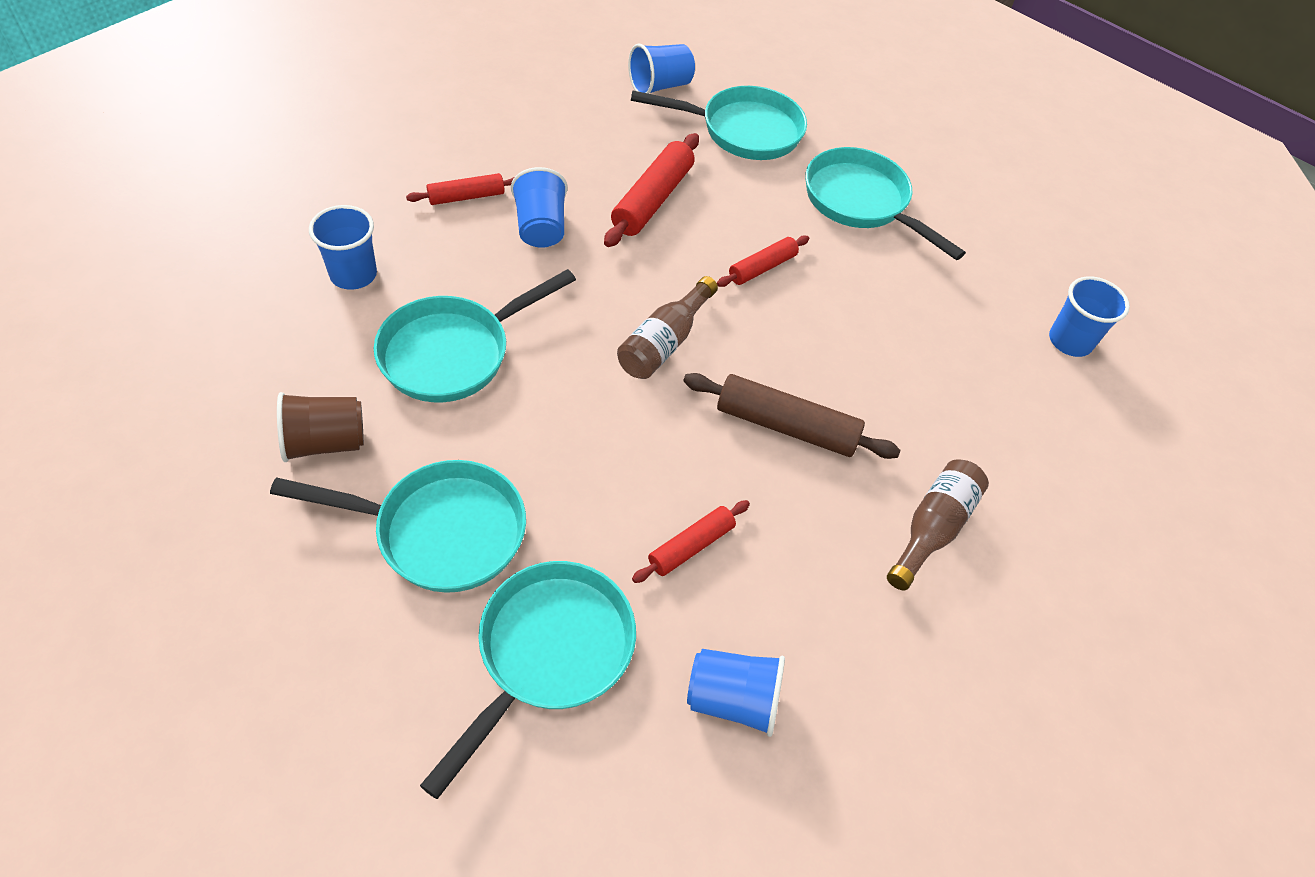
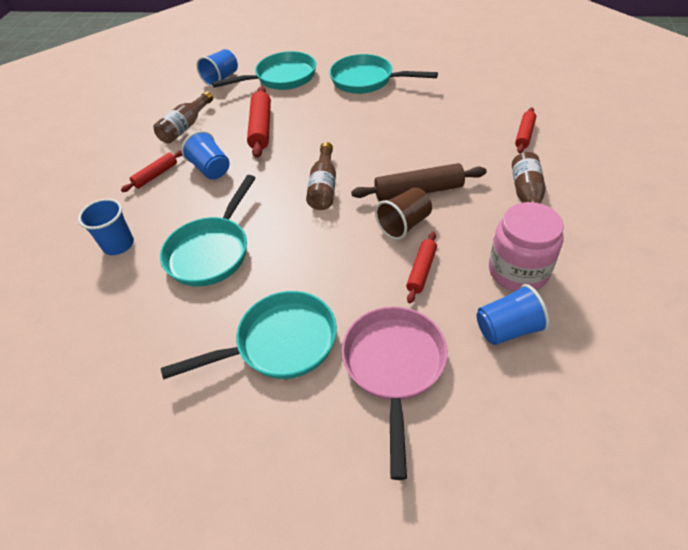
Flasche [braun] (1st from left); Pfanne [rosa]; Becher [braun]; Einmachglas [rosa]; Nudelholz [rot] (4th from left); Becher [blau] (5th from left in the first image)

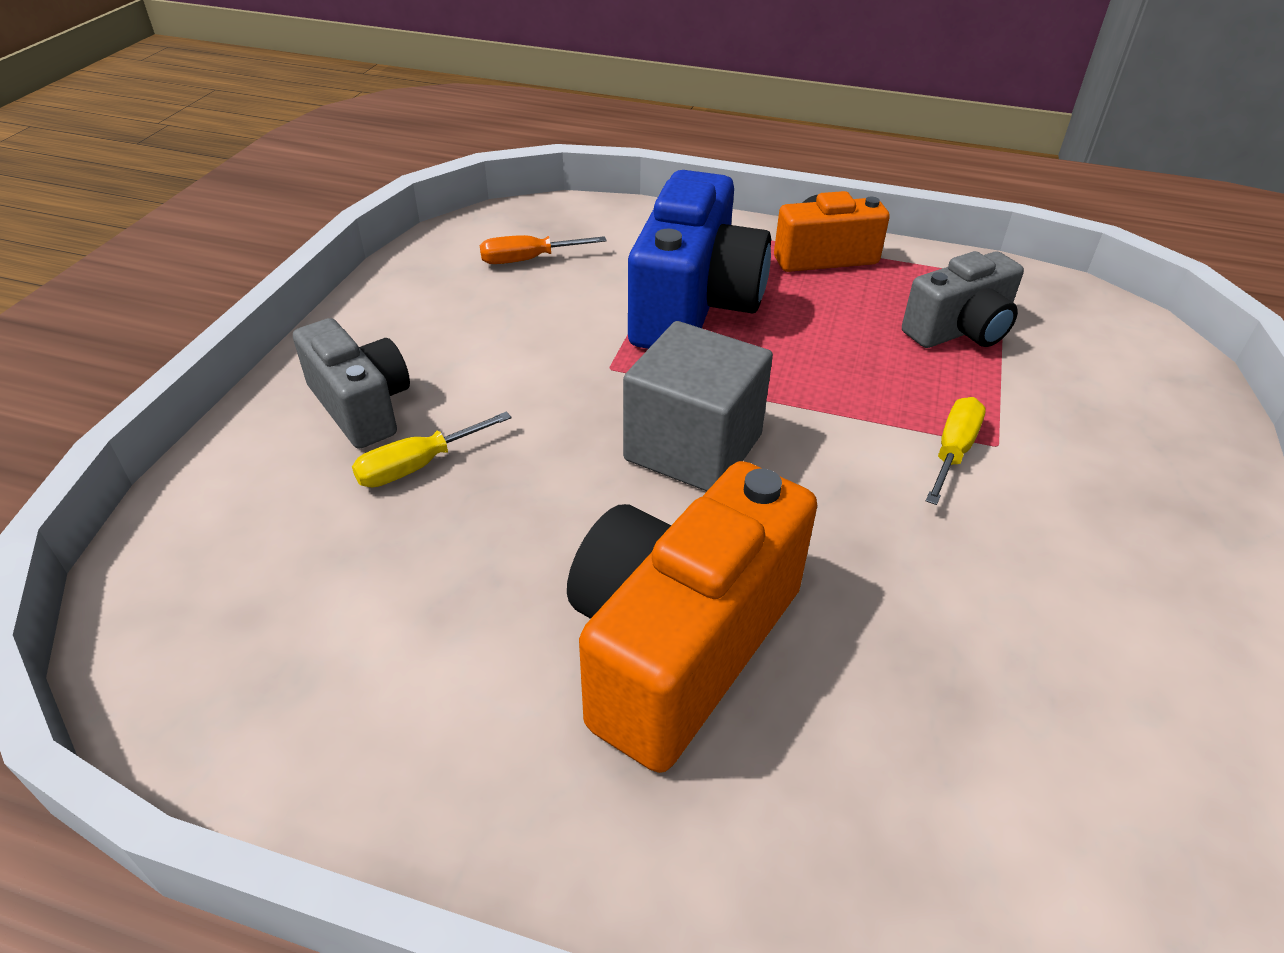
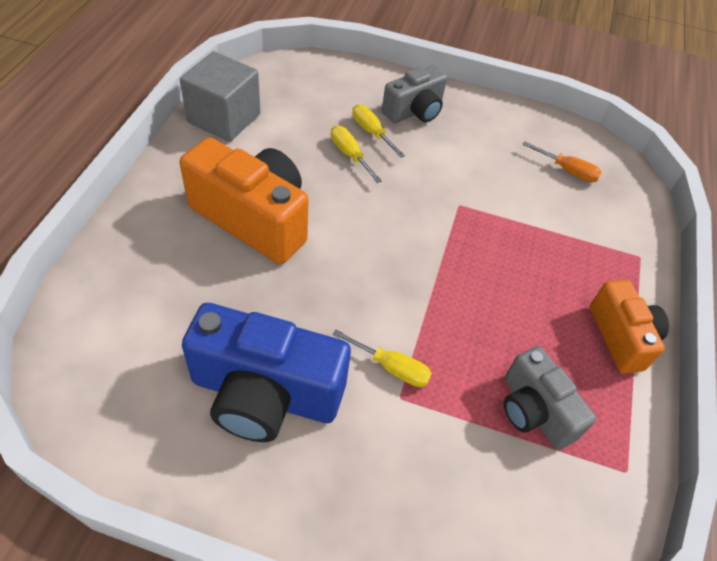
Kubus [grau]; Kamera [blau]; Schraubenzieher [gelb] (1st from left); Schraubenzieher [orange]

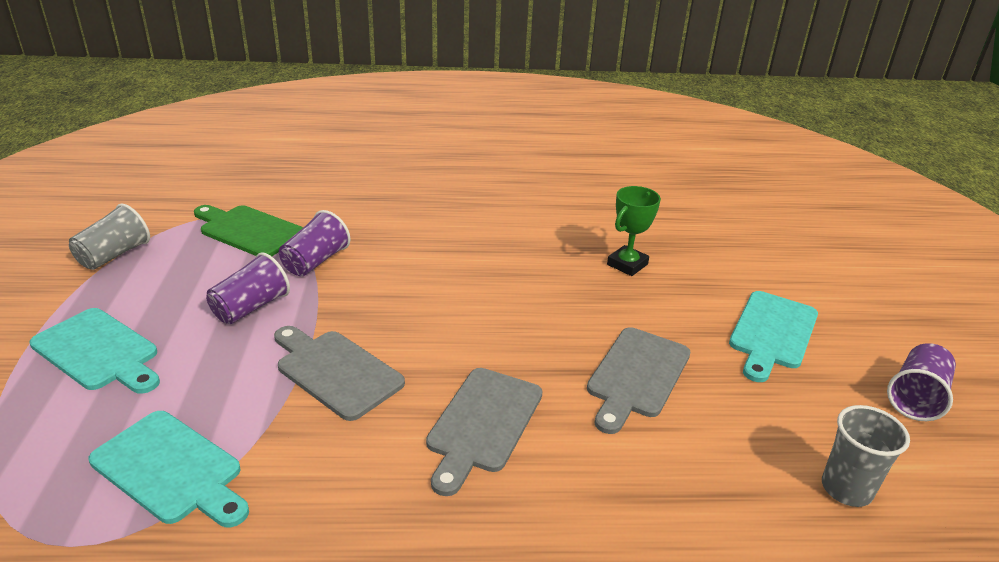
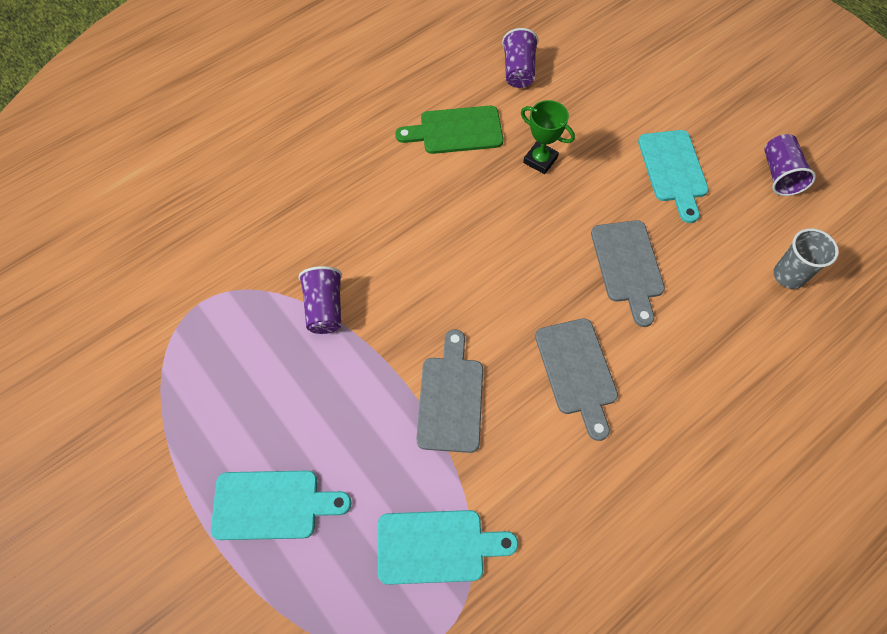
Schneidebrett [grün]; Schneidebrett [grau] (1st from left); Becher [lila] (2nd from left); Pokal [grün]; Becher [grau] (1st from left in the first image)

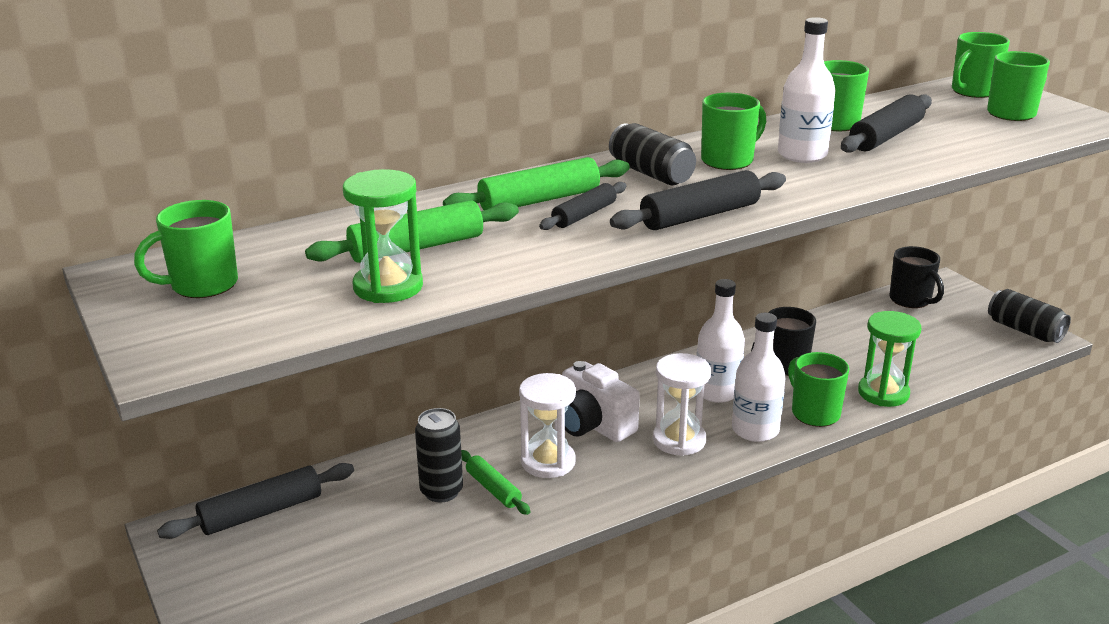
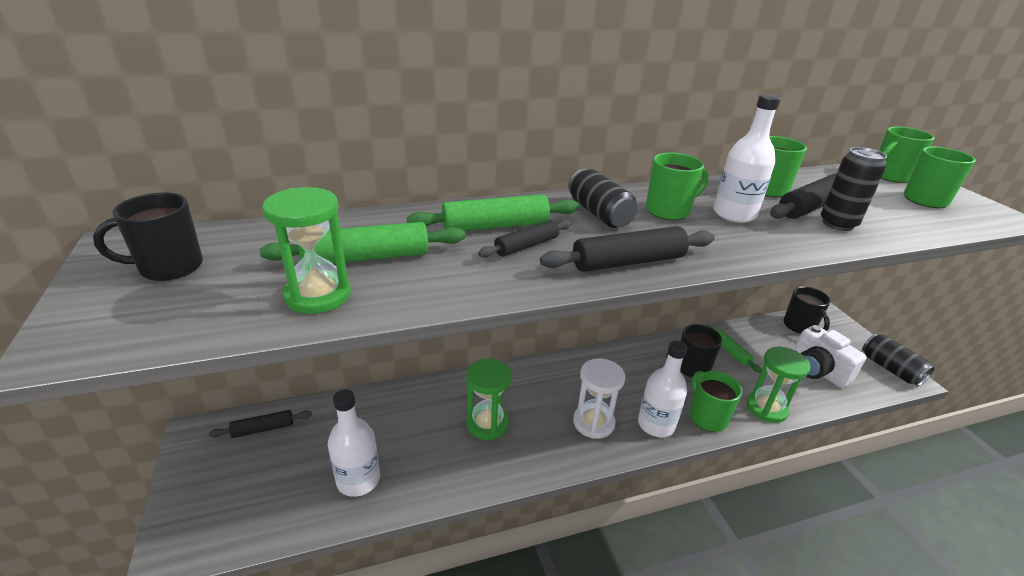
Tasse [schwarz] (1st from left); Nudelholz [schwarz] (1st from left); Flasche [weiß] (1st from left); Sanduhr [grün] (2nd from left); Nudelholz [grün] (3rd from left); Kamera [weiß]; Dose [schwarz] (2nd from left)

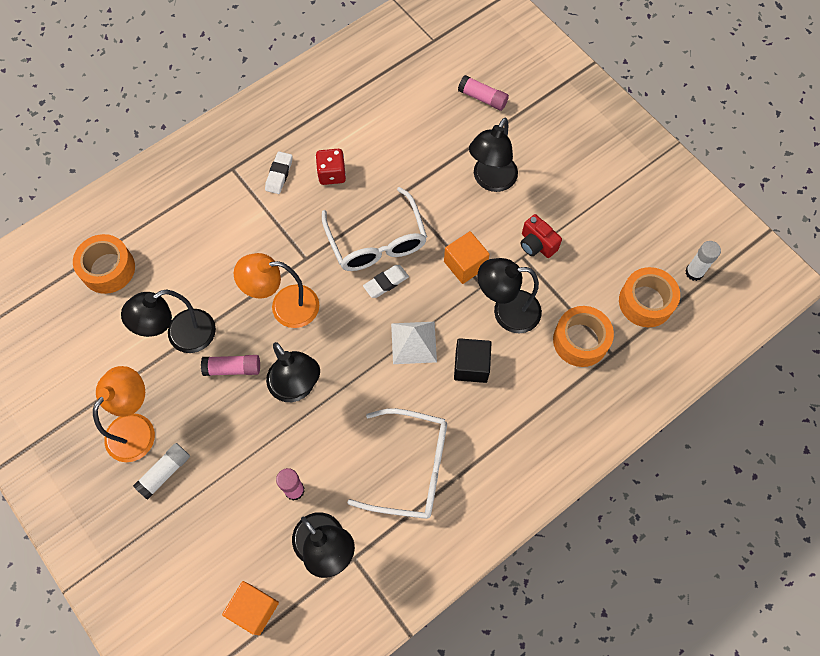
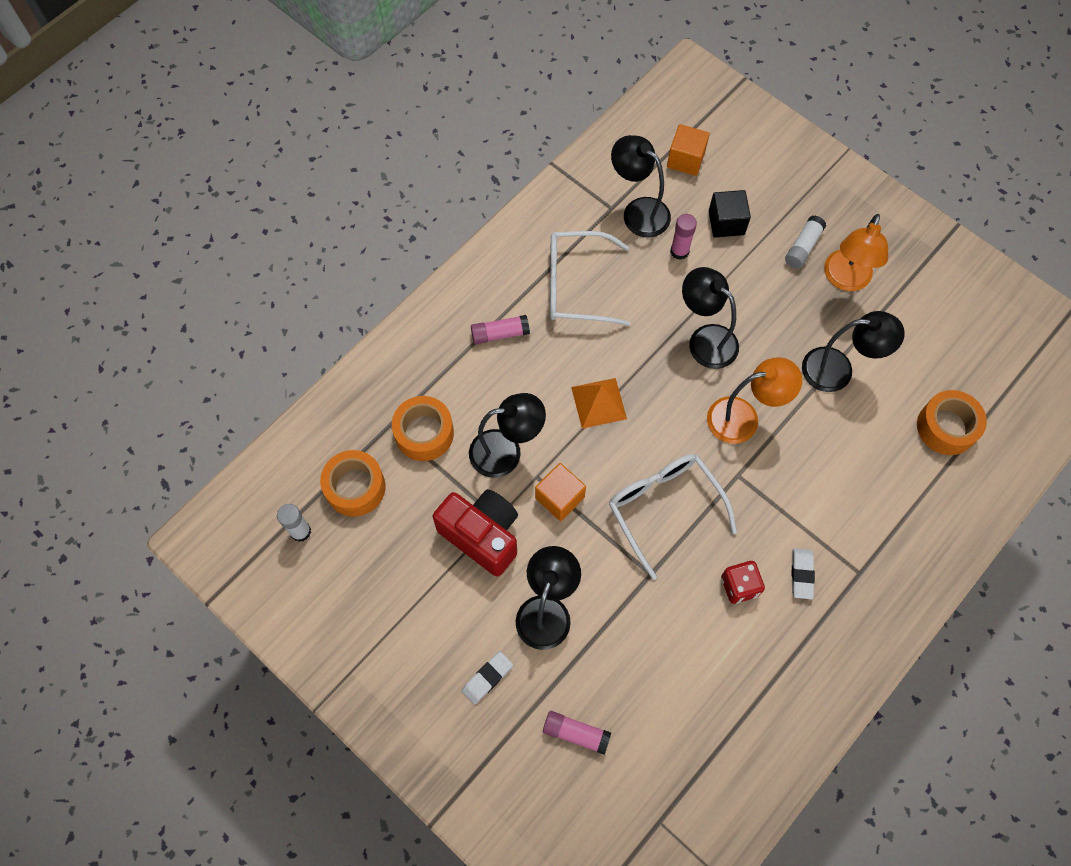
Kamera [rot]; Radiergummi [weiß] (1st from left); Klebestift [rosa] (1st from left); Pyramide [orange]; Kubus [schwarz]; Lampe [schwarz] (5th from left)

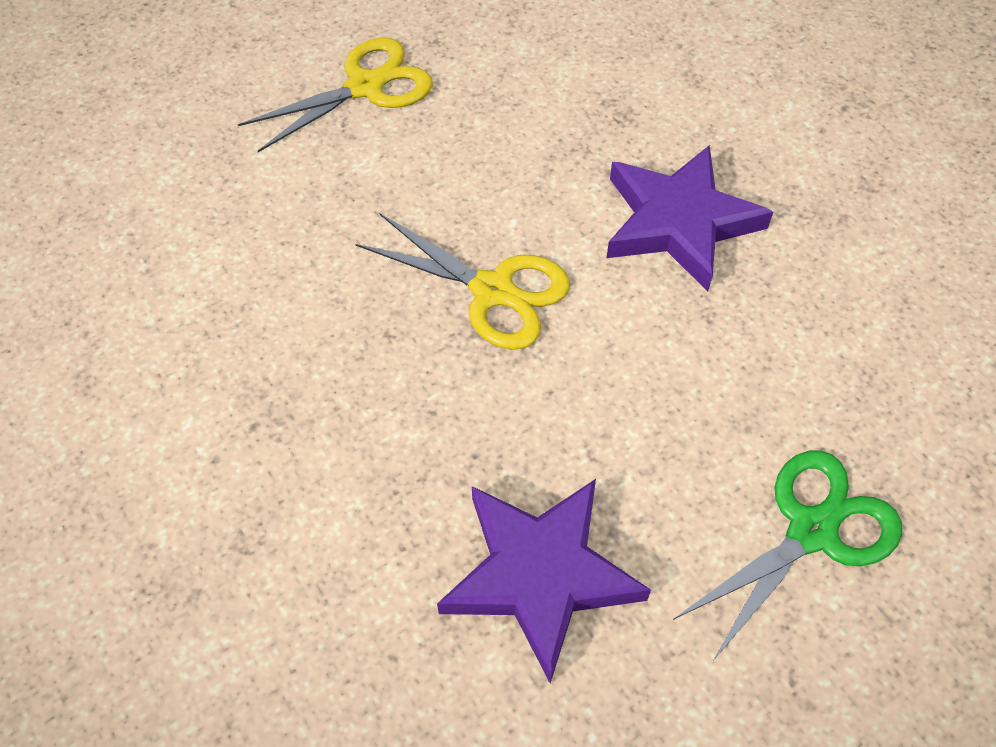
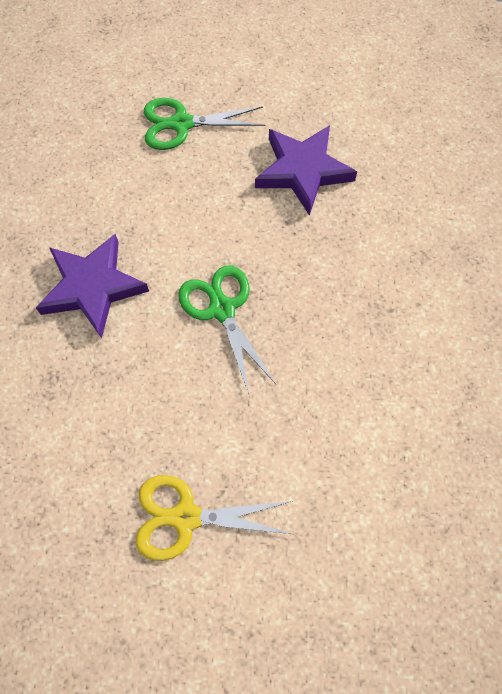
Schere [grün] (2nd from left)

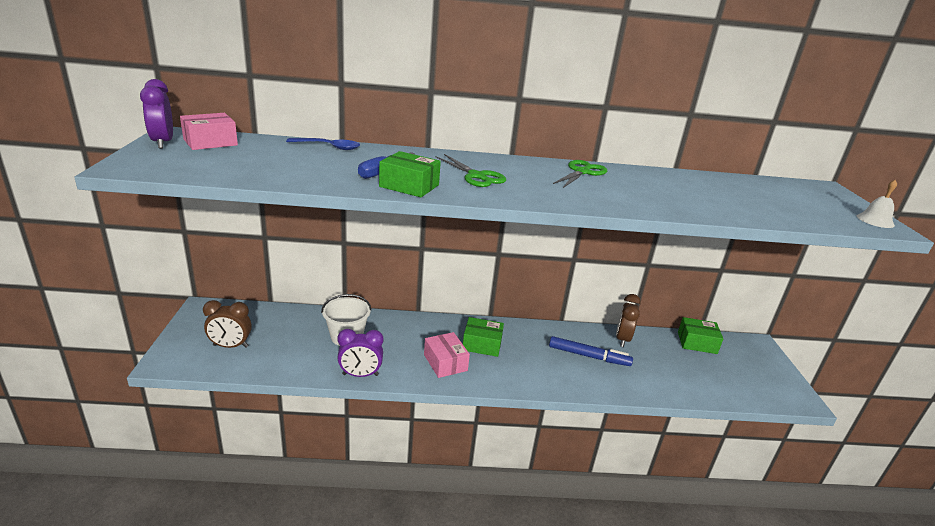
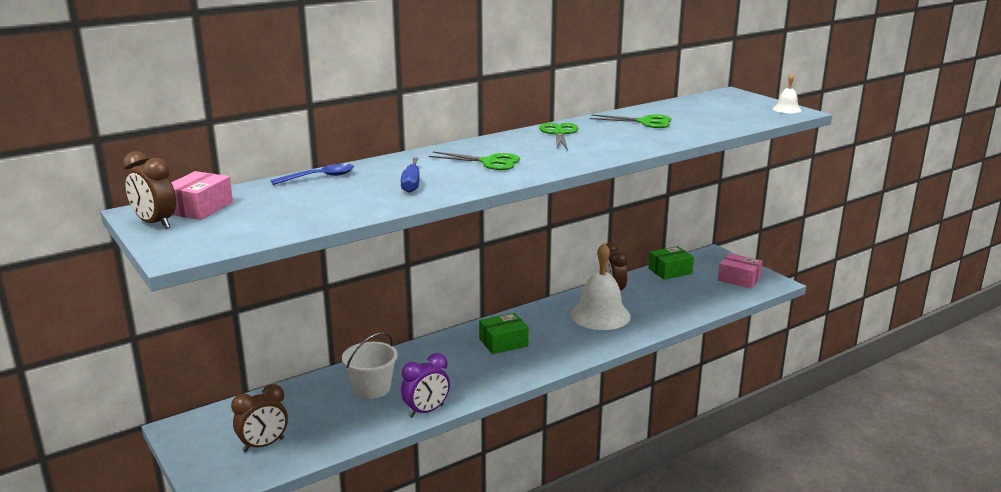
Wecker [braun] (1st from left); Glocke [weiß] (1st from left); Schere [grün] (3rd from left); Schachtel [rosa] (2nd from left); Schachtel [grün] (1st from left in the first image)

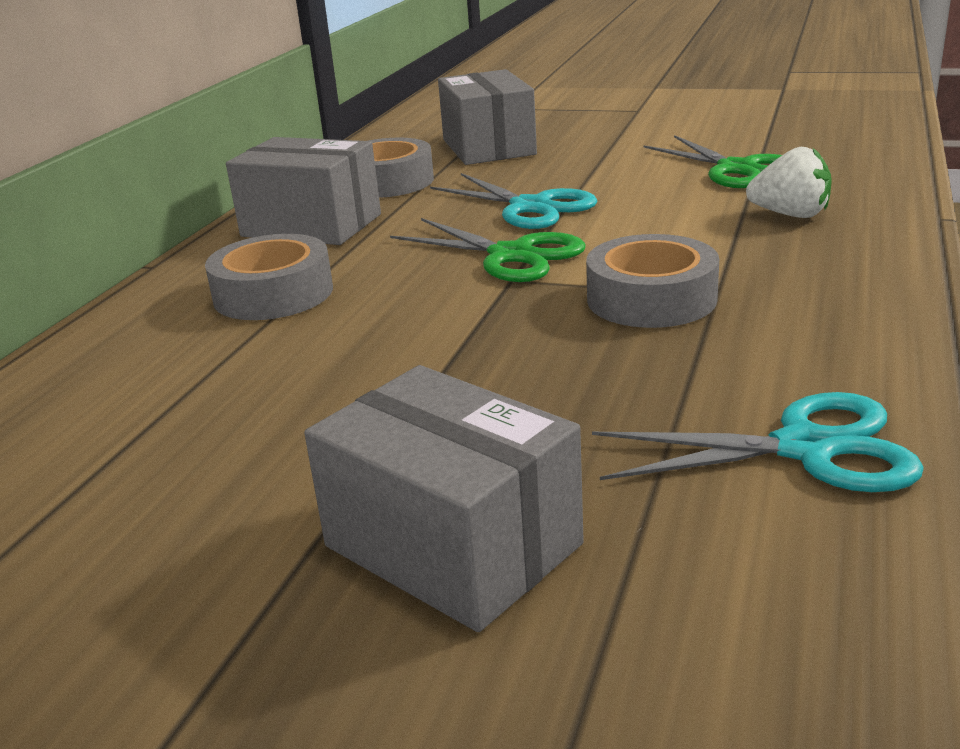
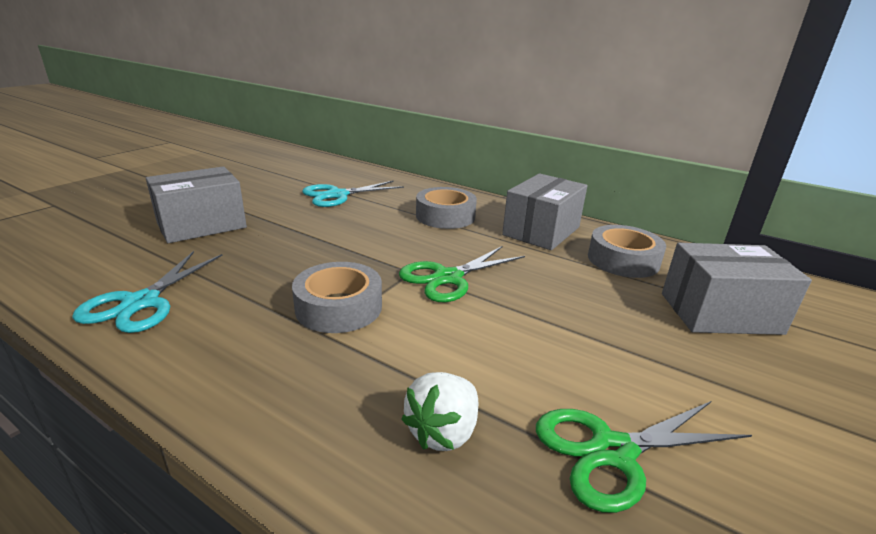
Schere [türkis] (2nd from left)

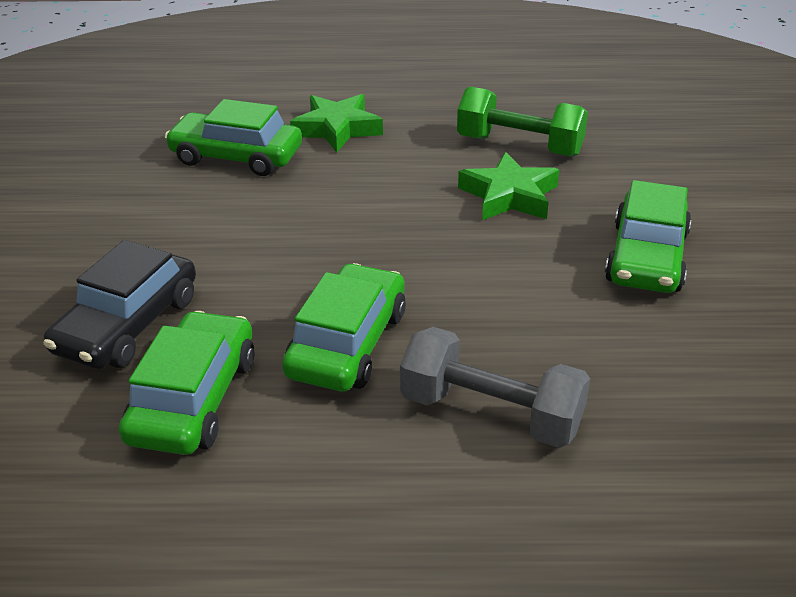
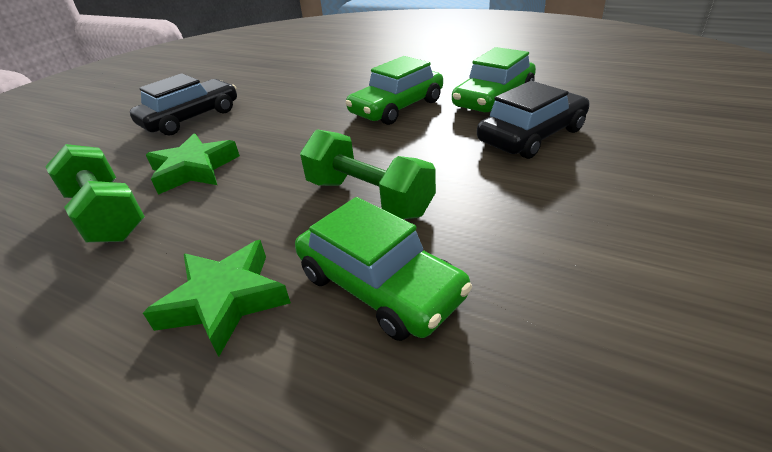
Auto [schwarz] (1st from left); Hantel [grün] (2nd from left); Hantel [grau]

